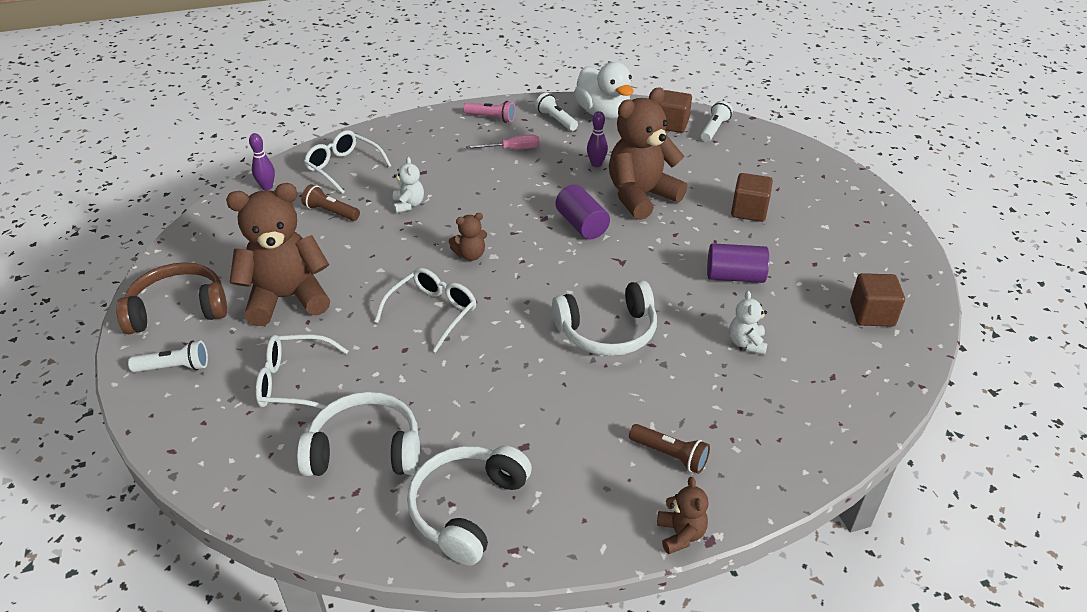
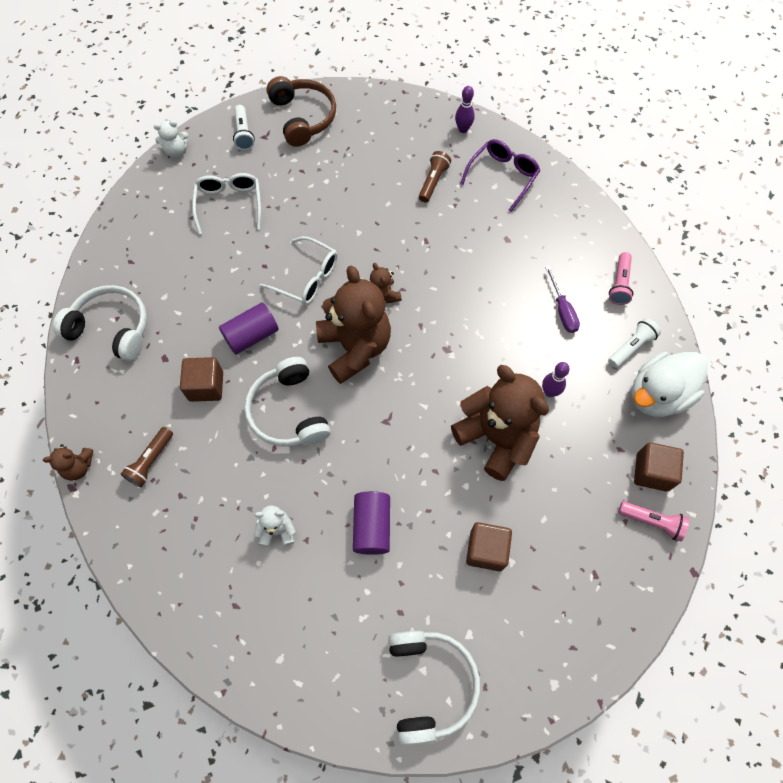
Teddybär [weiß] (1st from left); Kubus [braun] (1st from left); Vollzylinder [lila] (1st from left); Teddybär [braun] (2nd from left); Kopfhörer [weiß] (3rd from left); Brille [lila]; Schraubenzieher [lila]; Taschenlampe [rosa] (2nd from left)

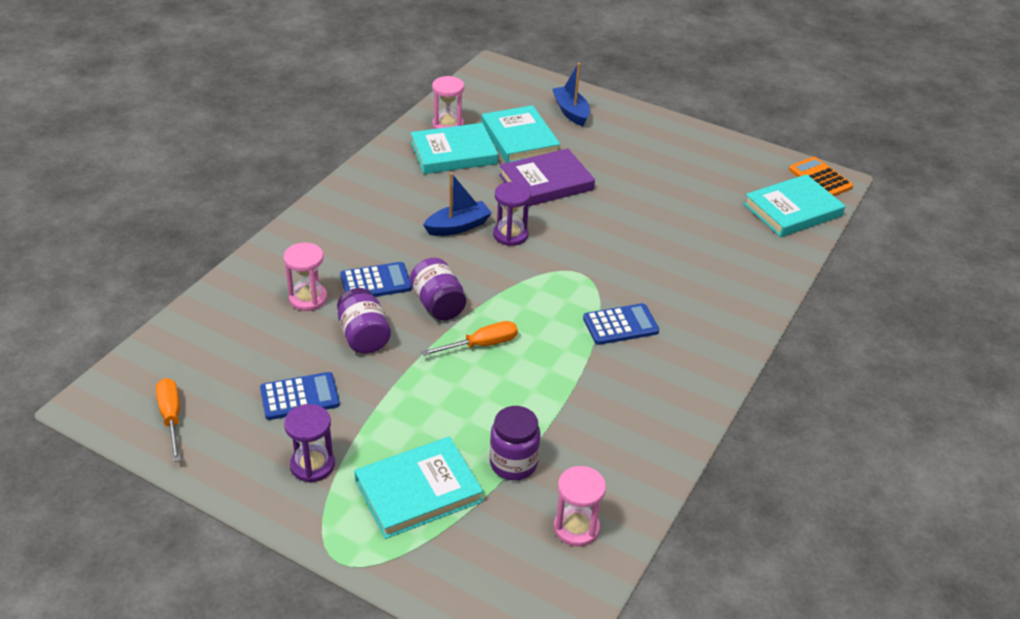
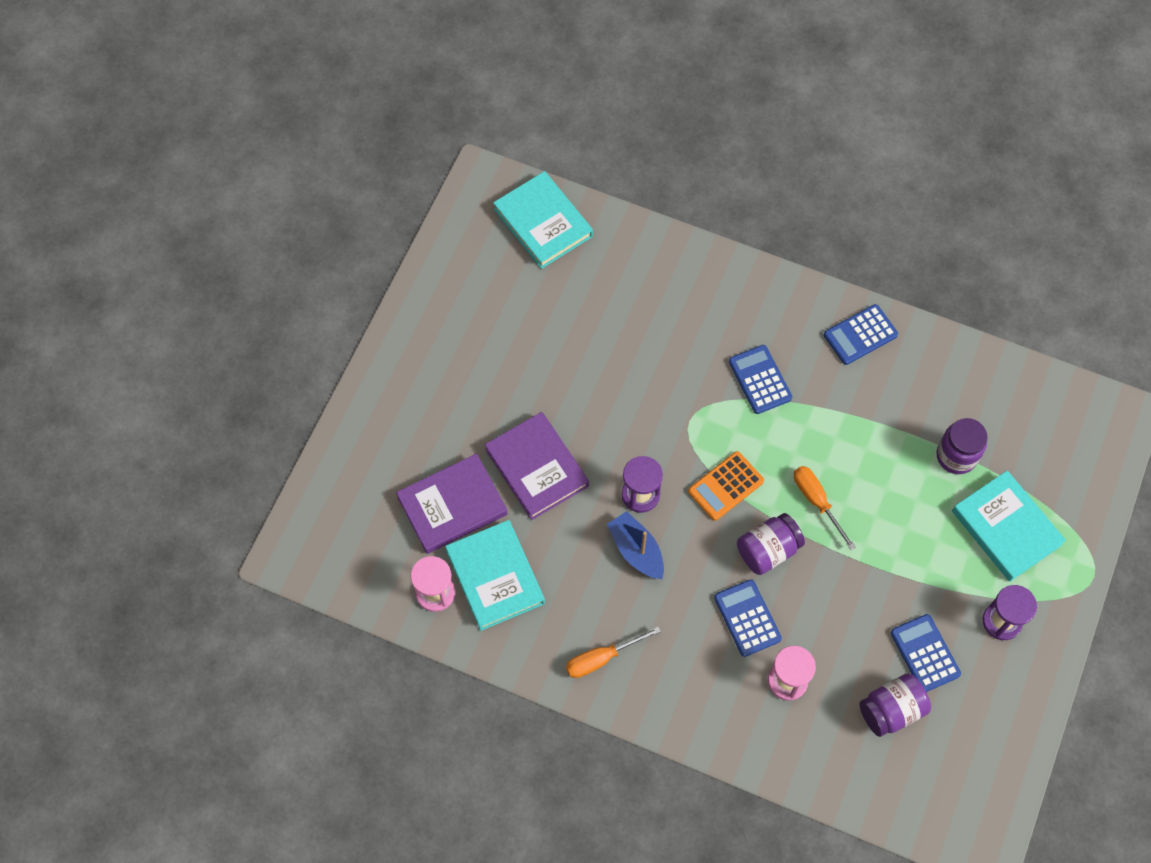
Buch [lila] (1st from left); Schraubenzieher [orange] (1st from left); Taschenrechner [orange]; Taschenrechner [blau] (3rd from left); Einmachglas [lila] (2nd from left); Boot [blau] (2nd from left in the first image); Sanduhr [rosa] (3rd from left in the first image)

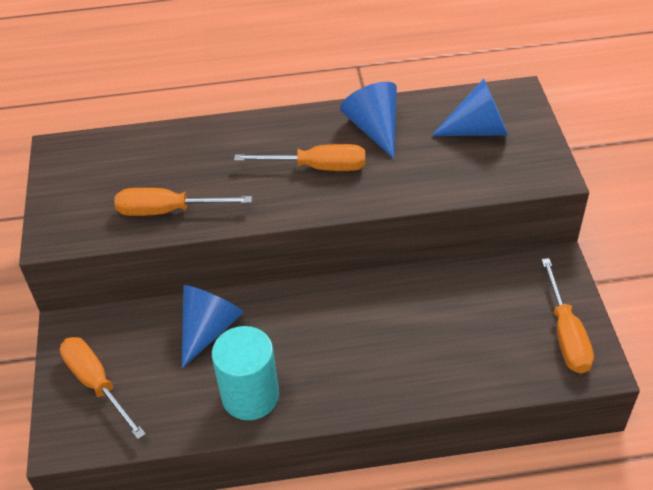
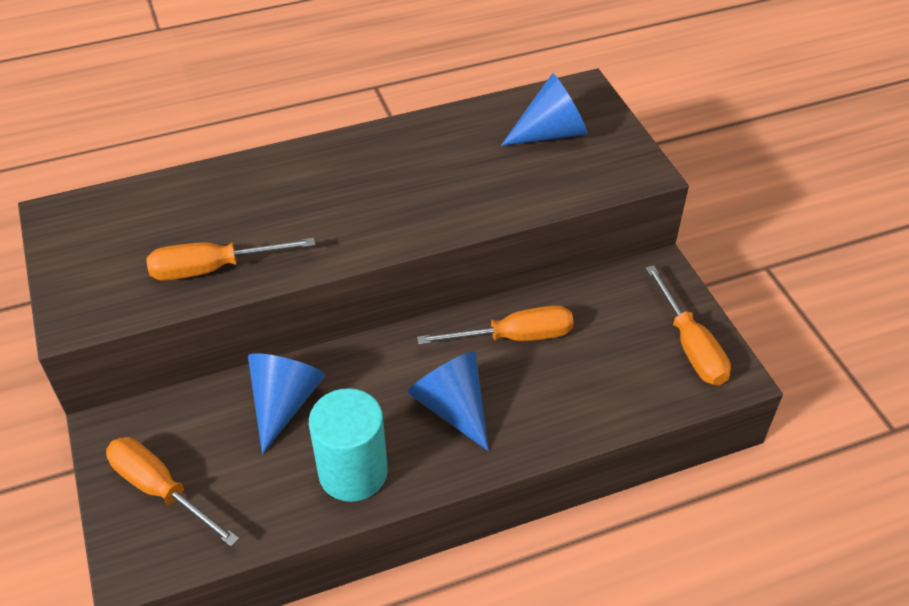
Kegel [blau] (2nd from left); Schraubenzieher [orange] (3rd from left)

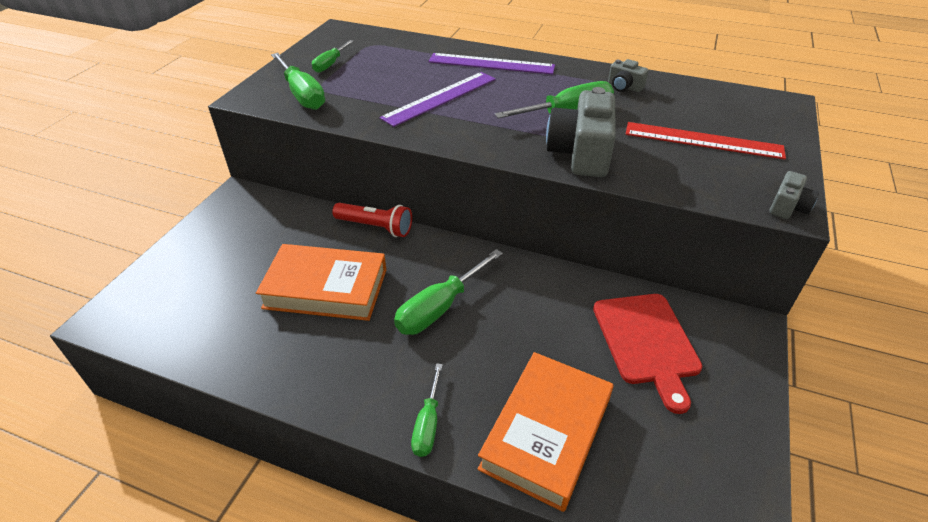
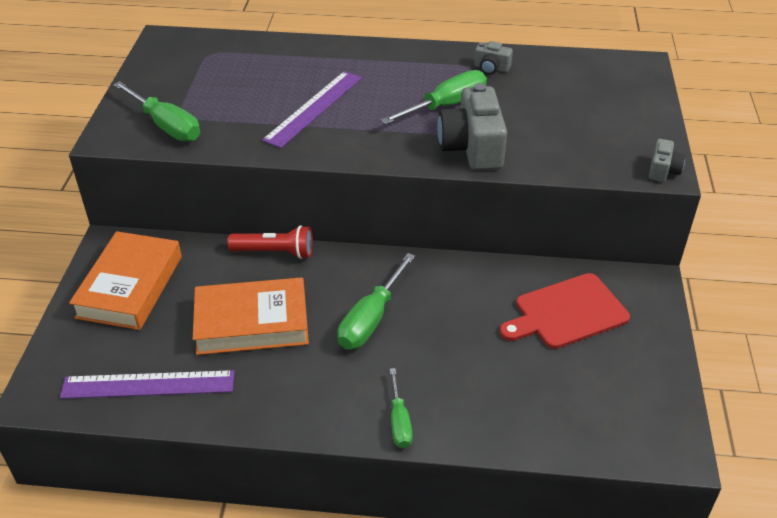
Lineal [lila] (1st from left); Buch [orange] (1st from left); Schneidebrett [rot]; Schraubenzieher [grün] (2nd from left in the first image); Lineal [rot]

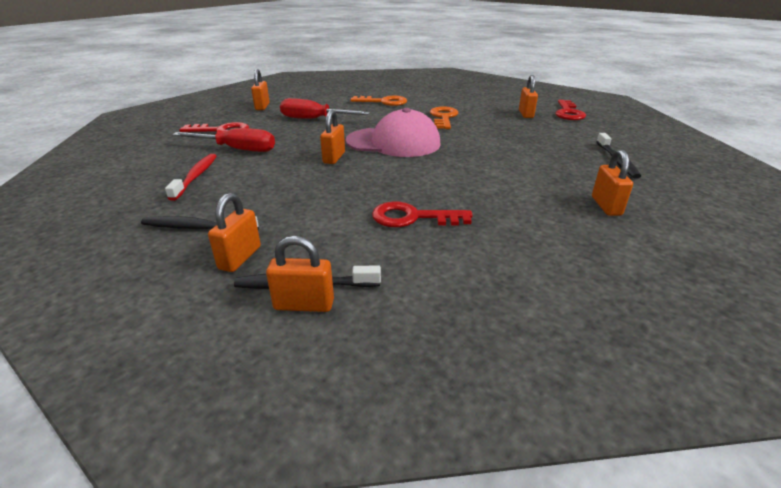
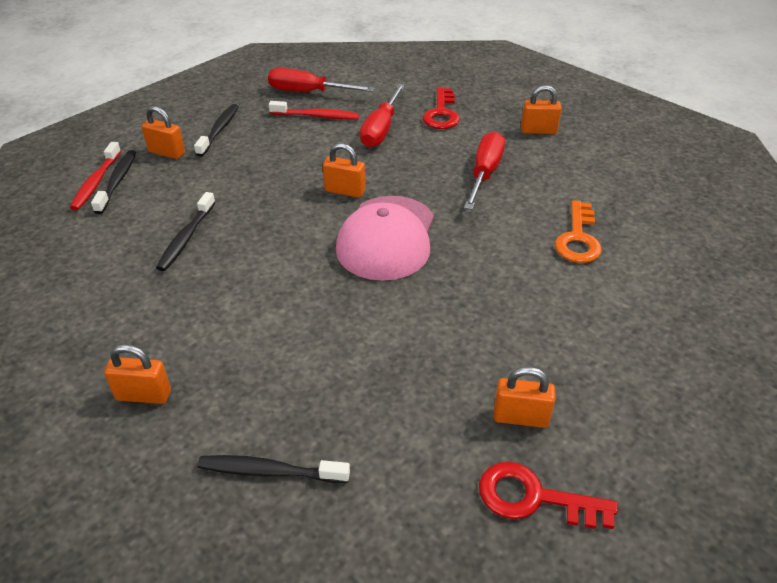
Zahnbürste [rot] (1st from left); Zahnbürste [schwarz] (2nd from left); Schraubenzieher [rot] (1st from left); Schlüssel [orange] (2nd from left in the first image)

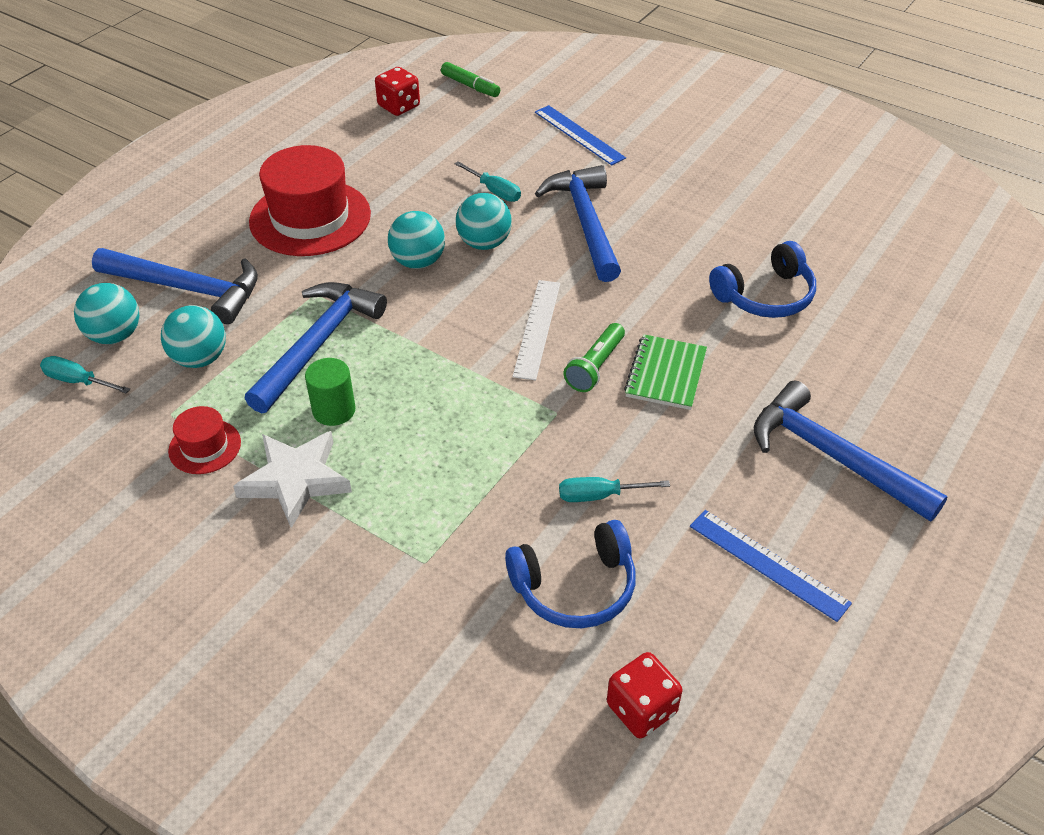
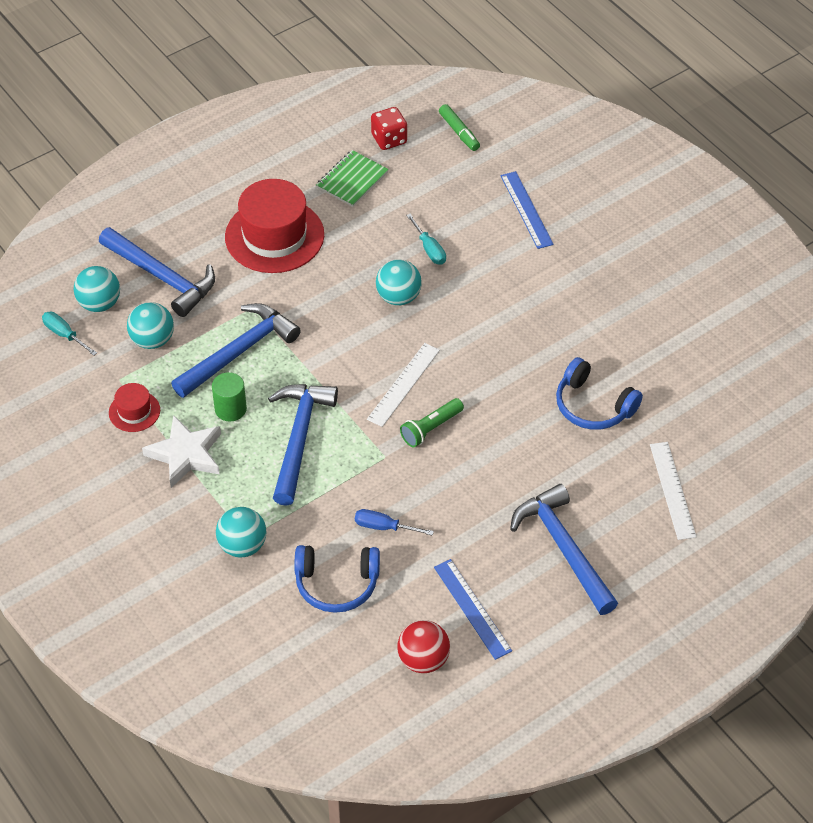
Ball [türkis] (3rd from left); Hammer [blau] (3rd from left); Notizbuch [grün]; Schraubenzieher [blau]; Ball [rot]; Kopfhörer [blau] (2nd from left); Lineal [weiß] (2nd from left); Spielwürfel [rot] (2nd from left in the first image)

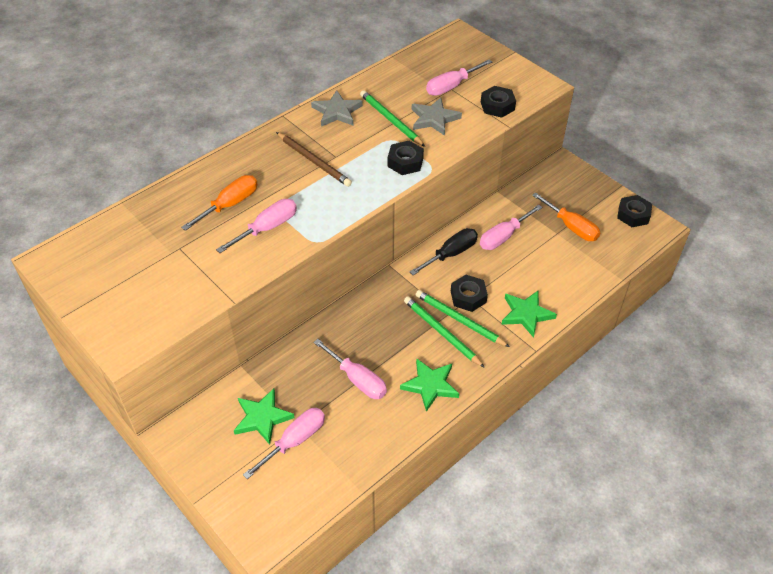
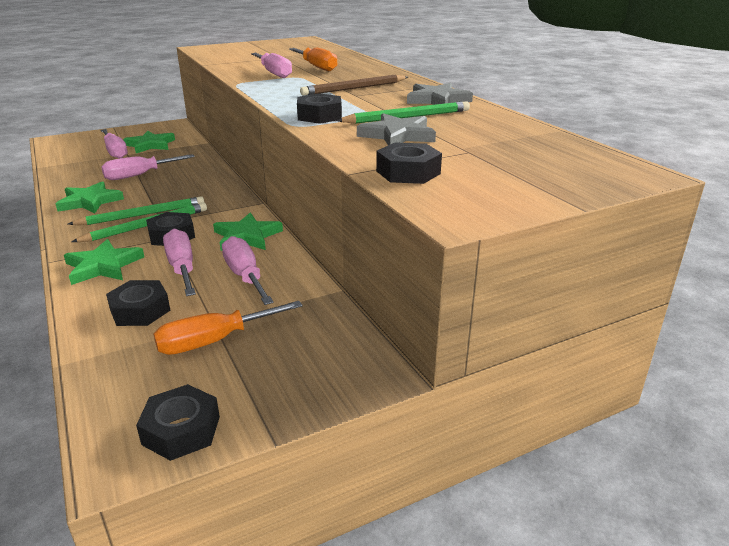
Sechskantmutter [schwarz] (1st from left); Schraubenzieher [rosa] (3rd from left); Stern [grün] (4th from left)

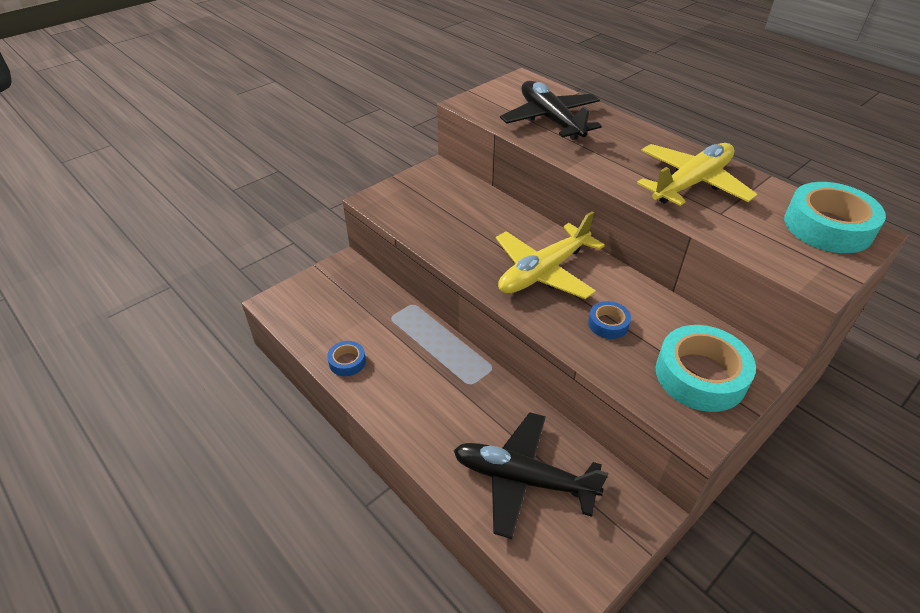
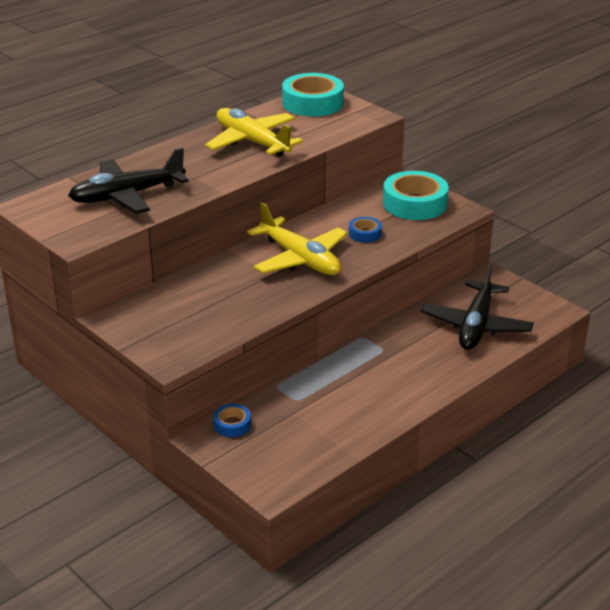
Klebeband [blau] (1st from left)

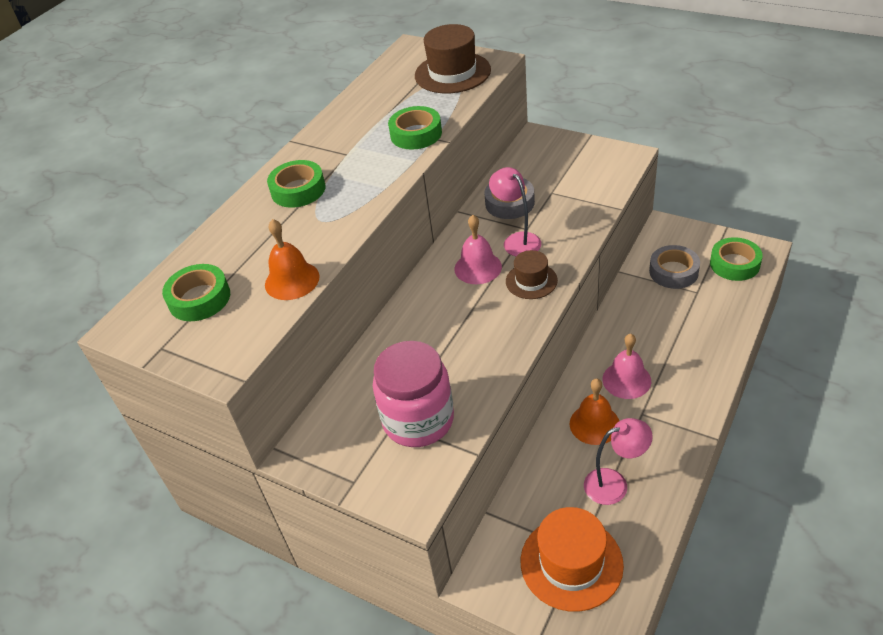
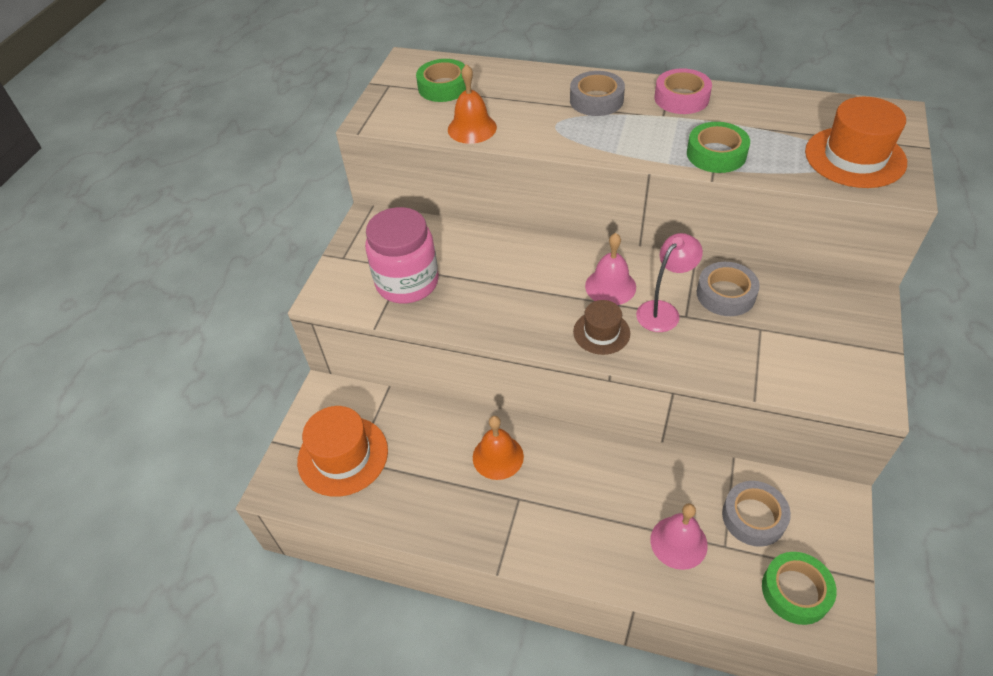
Klebeband [grau] (1st from left); Glocke [rosa] (2nd from left); Klebeband [rosa]; Hut [orange] (2nd from left); Lampe [rosa] (2nd from left in the first image)

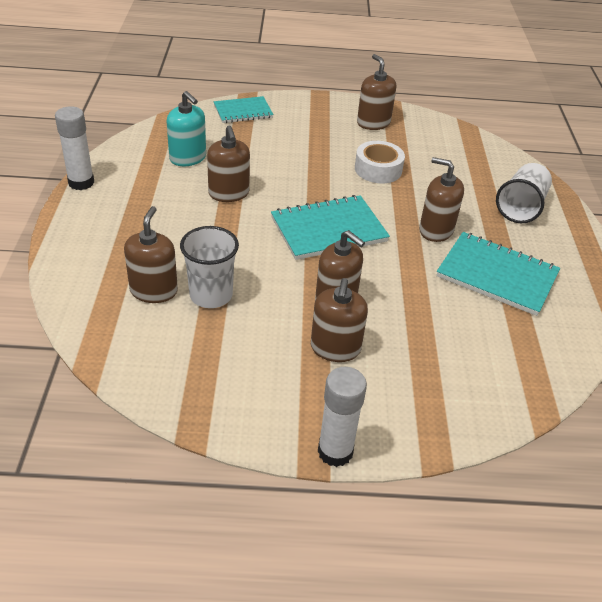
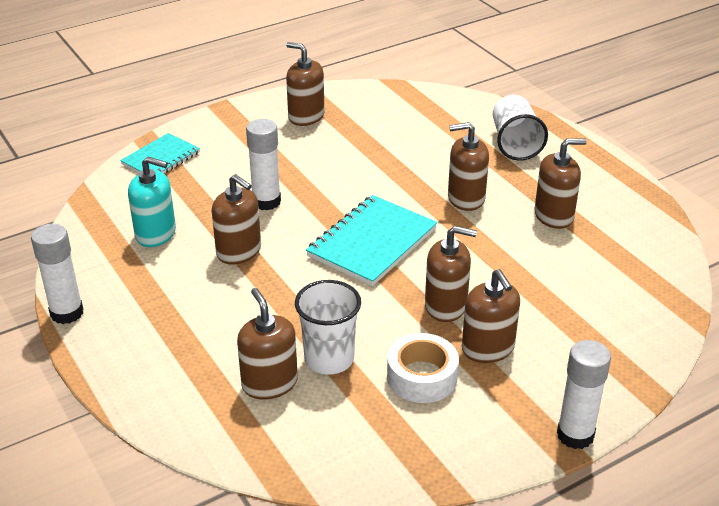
Klebestift [weiß] (2nd from left); Klebeband [weiß]; Seifenspender [braun] (7th from left)

